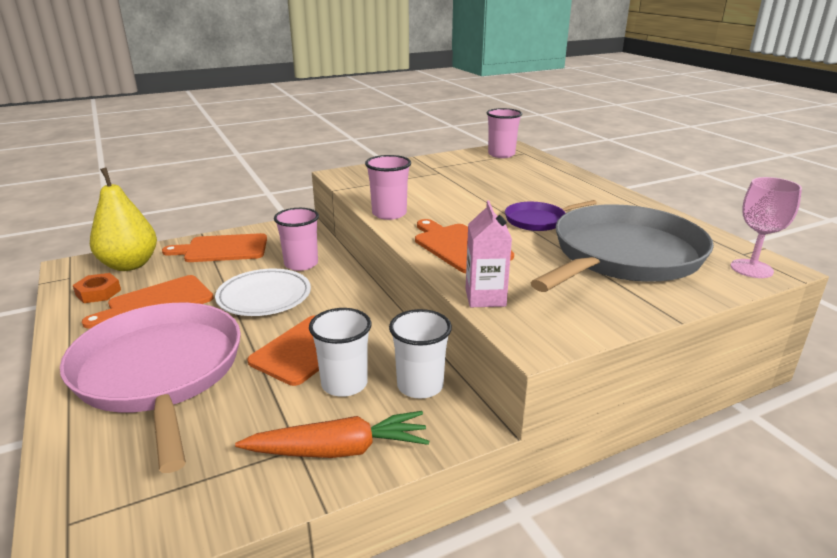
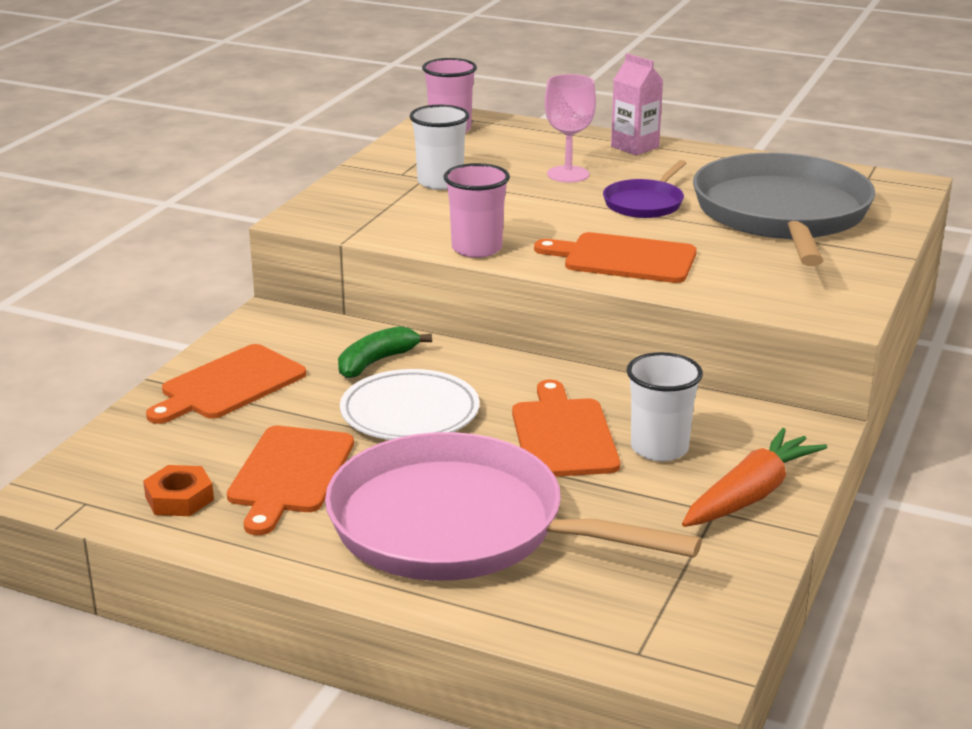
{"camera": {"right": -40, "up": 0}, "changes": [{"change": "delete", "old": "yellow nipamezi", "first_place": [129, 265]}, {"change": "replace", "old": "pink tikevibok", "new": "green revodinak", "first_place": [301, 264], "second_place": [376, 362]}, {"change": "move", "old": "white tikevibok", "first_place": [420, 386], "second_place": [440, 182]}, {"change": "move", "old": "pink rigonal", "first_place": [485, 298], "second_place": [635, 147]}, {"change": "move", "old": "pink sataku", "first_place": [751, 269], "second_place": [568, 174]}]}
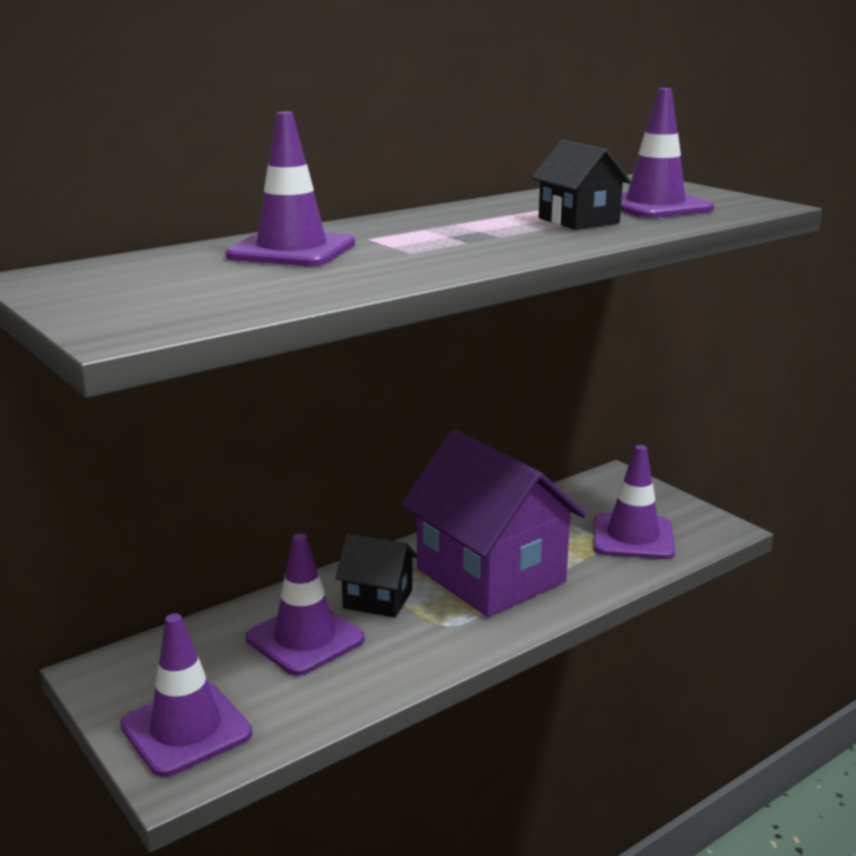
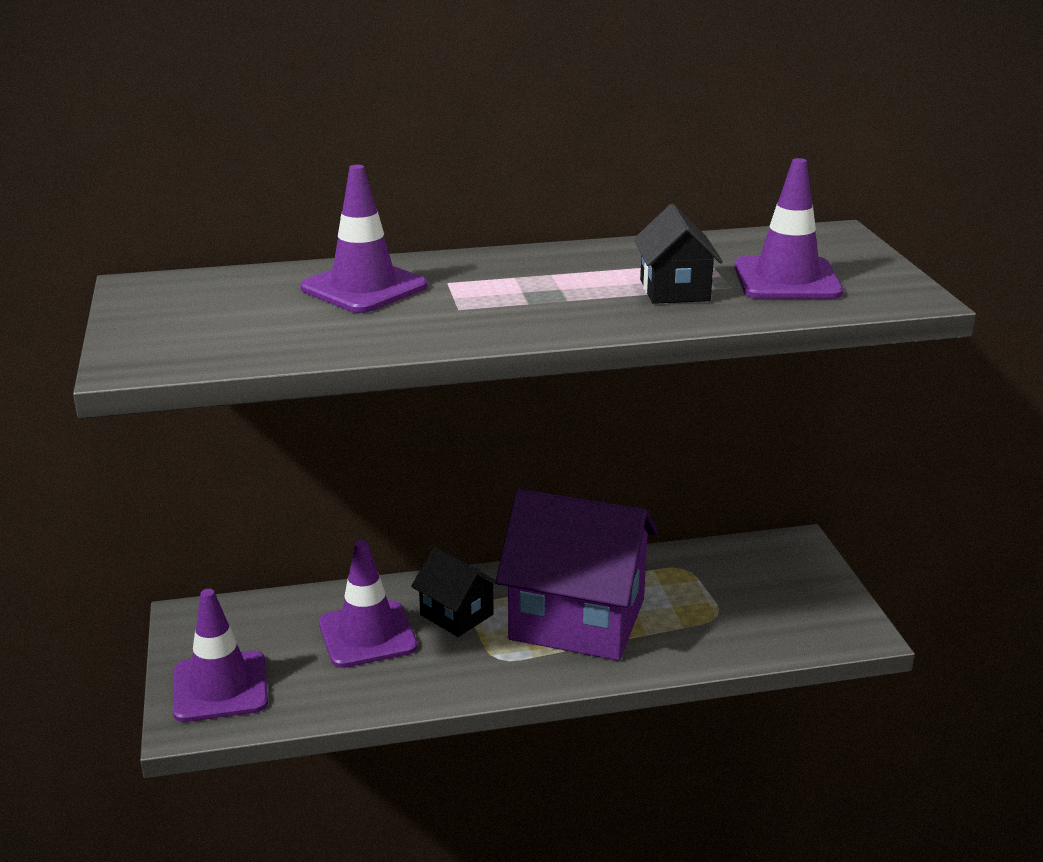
{"camera": {"right": 25, "up": 5}, "changes": [{"change": "rotate", "old": "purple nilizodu", "first_place": [490, 575], "second_place": [577, 619], "degrees": -60}, {"change": "delete", "old": "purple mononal", "first_place": [632, 537]}]}
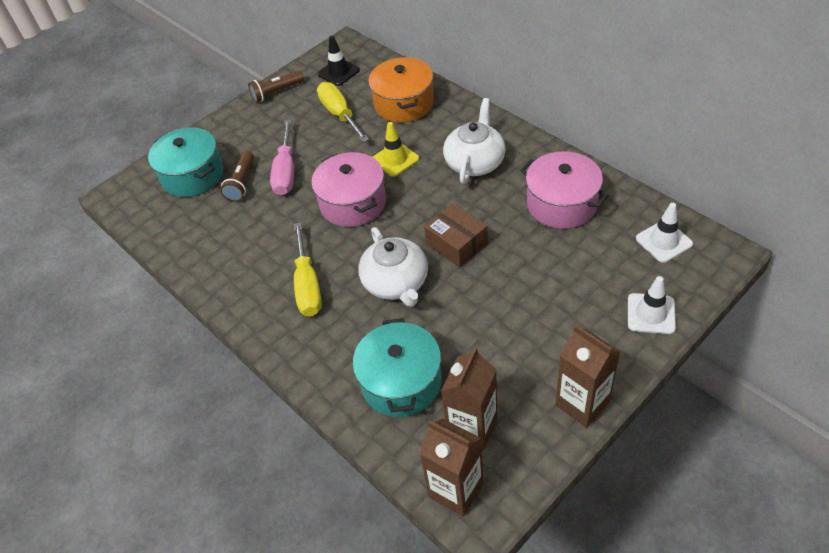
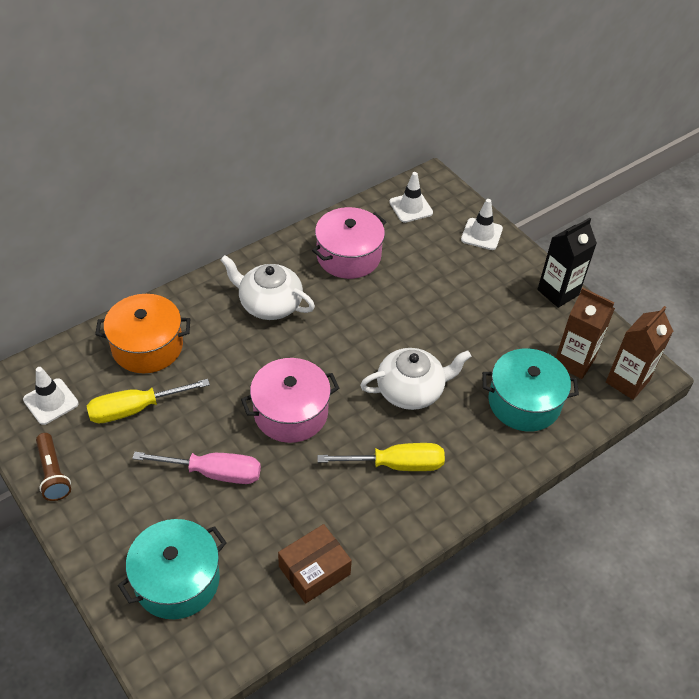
{"camera": {"right": -90, "up": 0}, "changes": [{"change": "delete", "old": "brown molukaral", "first_place": [242, 183]}, {"change": "recolor", "old": "black mononal", "new": "white mononal", "first_place": [338, 72], "second_place": [51, 401]}, {"change": "delete", "old": "yellow mononal", "first_place": [395, 159]}, {"change": "move", "old": "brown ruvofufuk", "first_place": [457, 243], "second_place": [314, 570]}, {"change": "recolor", "old": "brown rigonal", "new": "black rigonal", "first_place": [582, 403], "second_place": [558, 292]}]}
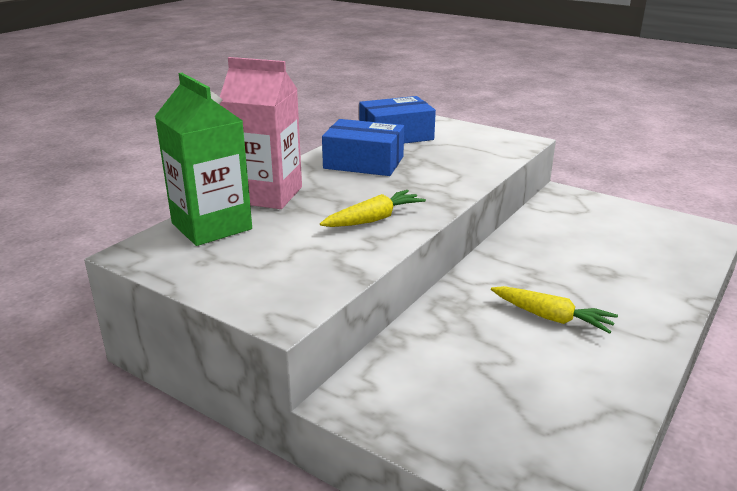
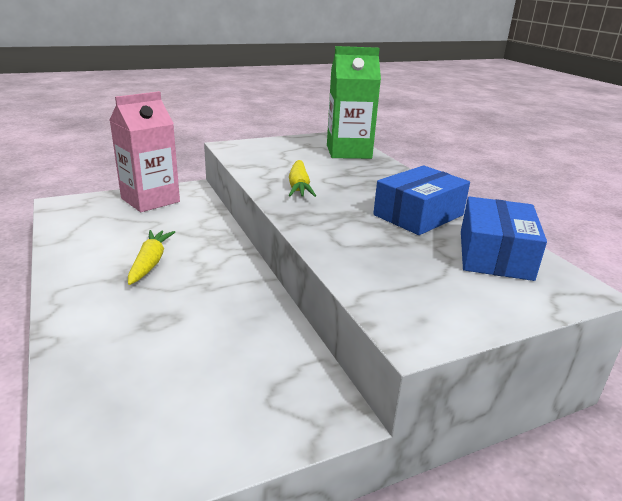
{"camera": {"right": 120, "up": 0}, "changes": [{"change": "move", "old": "pink rigonal", "first_place": [266, 195], "second_place": [150, 200]}, {"change": "rotate", "old": "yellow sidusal", "first_place": [552, 318], "second_place": [150, 262], "degrees": 120}]}
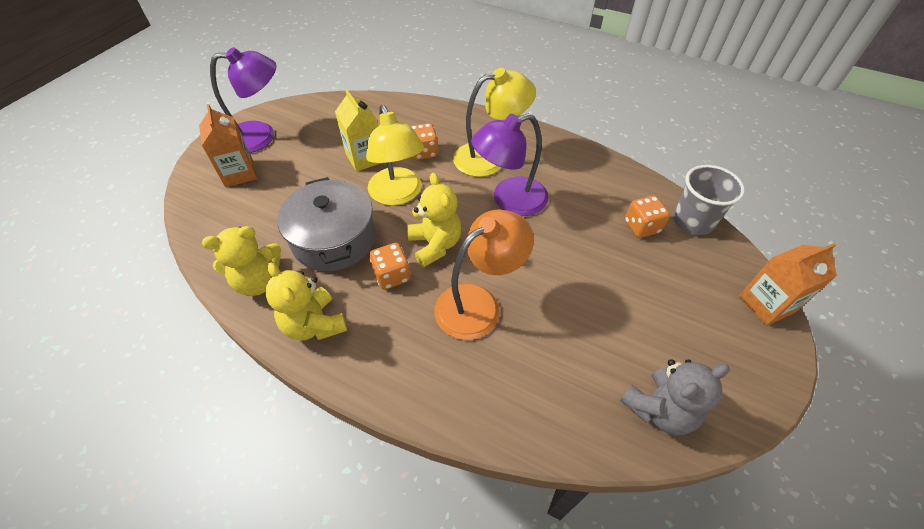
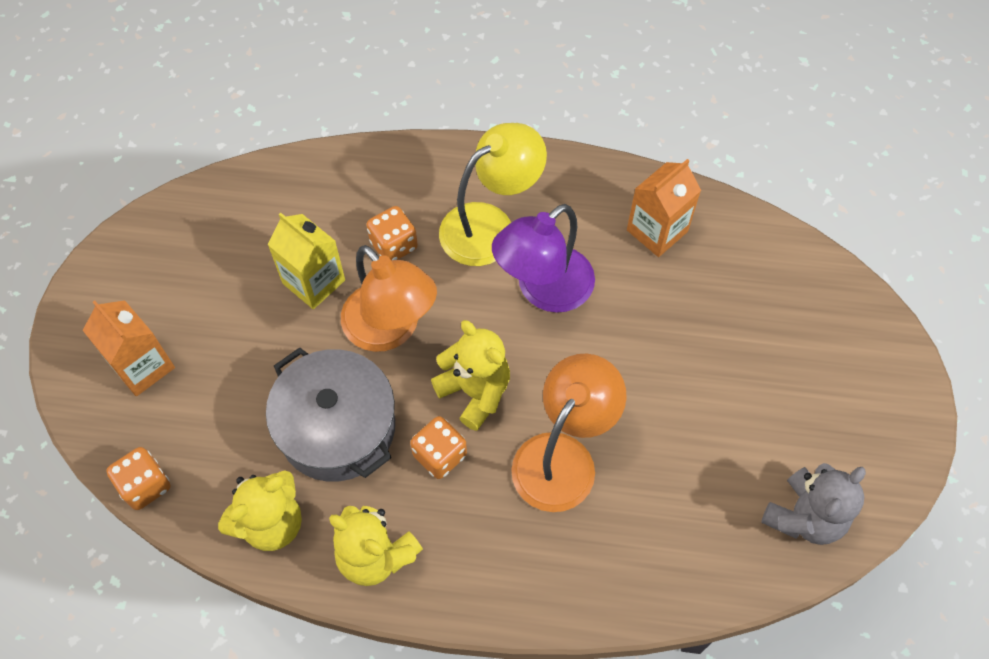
{"camera": {"right": -20, "up": 10}, "changes": [{"change": "delete", "old": "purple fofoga", "first_place": [261, 136]}, {"change": "recolor", "old": "yellow fofoga", "new": "orange fofoga", "first_place": [398, 195], "second_place": [390, 329]}, {"change": "move", "old": "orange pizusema", "first_place": [641, 227], "second_place": [145, 485]}, {"change": "delete", "old": "grey tikevibok", "first_place": [692, 221]}, {"change": "move", "old": "orange rigonal", "first_place": [766, 304], "second_place": [657, 231]}]}
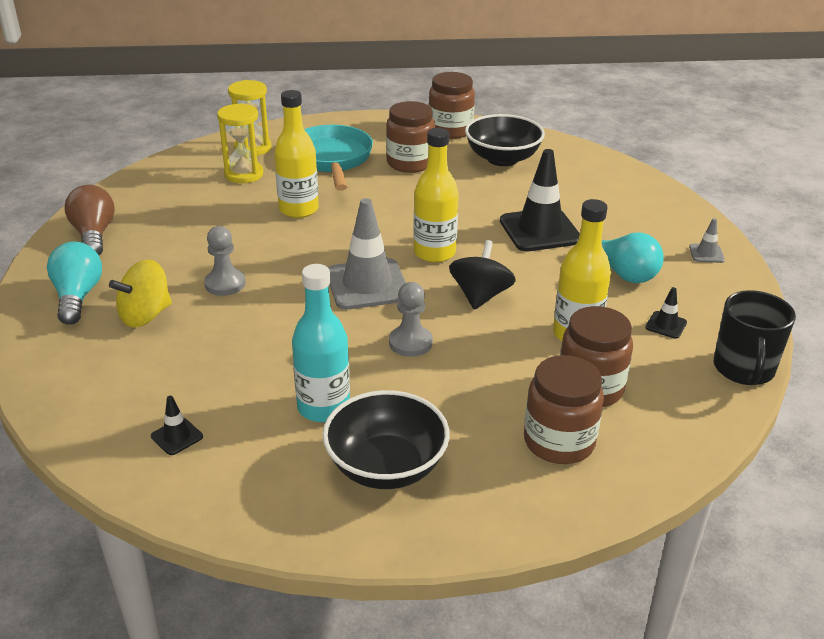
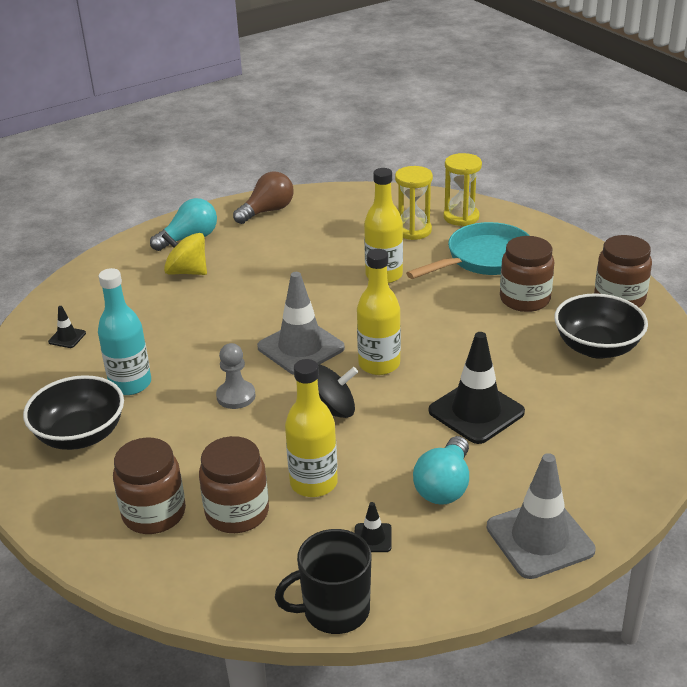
{"camera": {"right": 65, "up": 0}, "changes": [{"change": "delete", "old": "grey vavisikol", "first_place": [225, 284]}, {"change": "resize", "old": "grey mononal", "first_place": [706, 253], "second_place": [540, 538], "factor": 2.26}]}
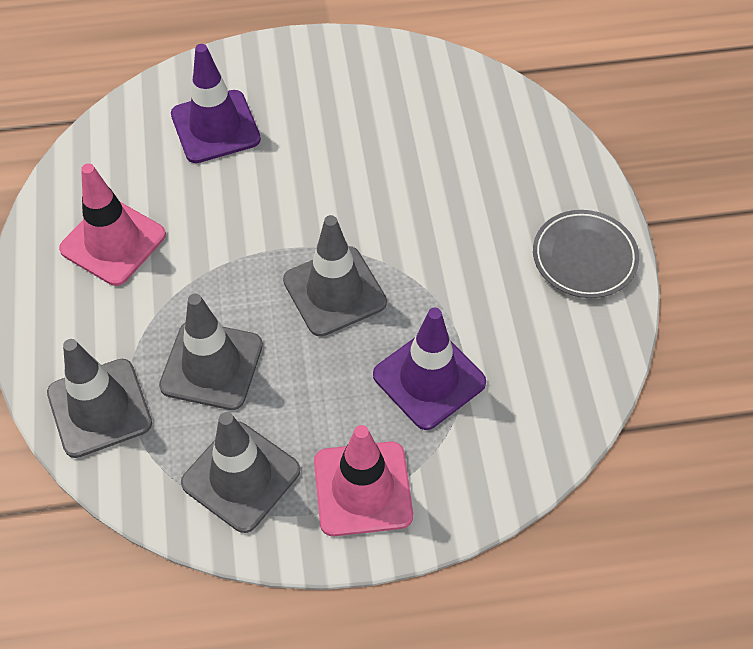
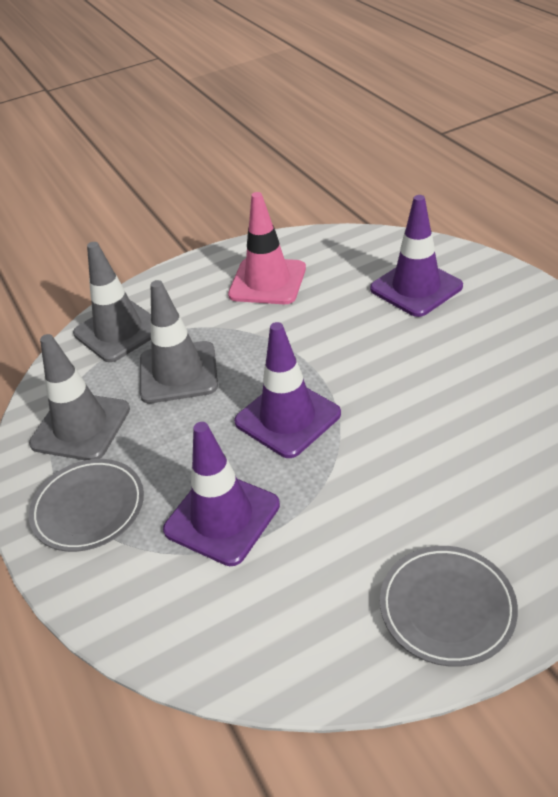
{"camera": {"right": 75, "up": -15}, "changes": [{"change": "recolor", "old": "grey mononal", "new": "purple mononal", "first_place": [334, 291], "second_place": [287, 418]}, {"change": "replace", "old": "pink mononal", "new": "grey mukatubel", "first_place": [362, 489], "second_place": [88, 508]}]}
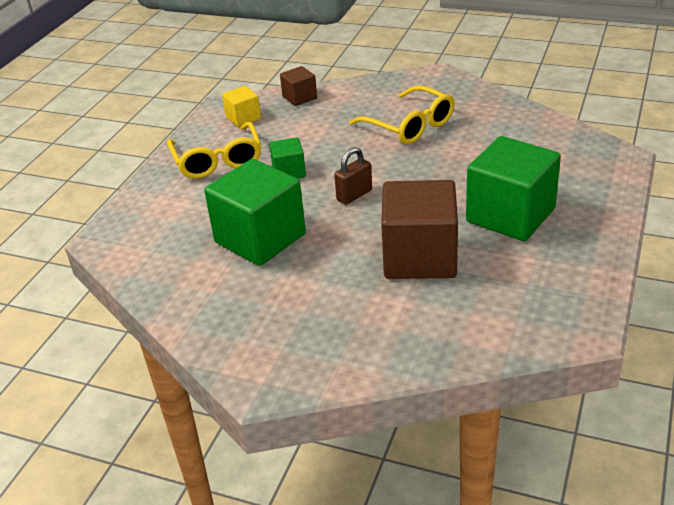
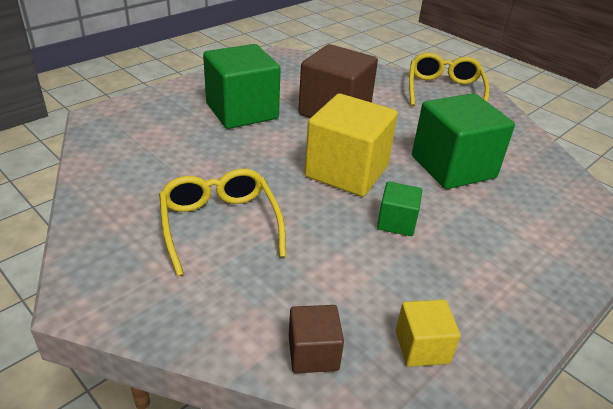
{"camera": {"right": -160, "up": 0}, "changes": [{"change": "move", "old": "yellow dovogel", "first_place": [217, 160], "second_place": [444, 91]}, {"change": "replace", "old": "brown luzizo", "new": "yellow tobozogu", "first_place": [354, 195], "second_place": [347, 171]}]}
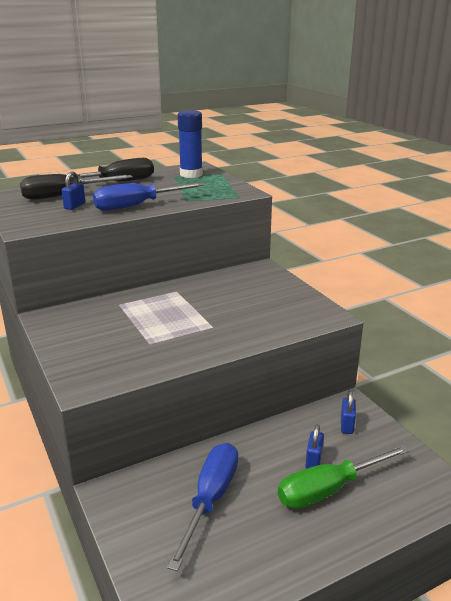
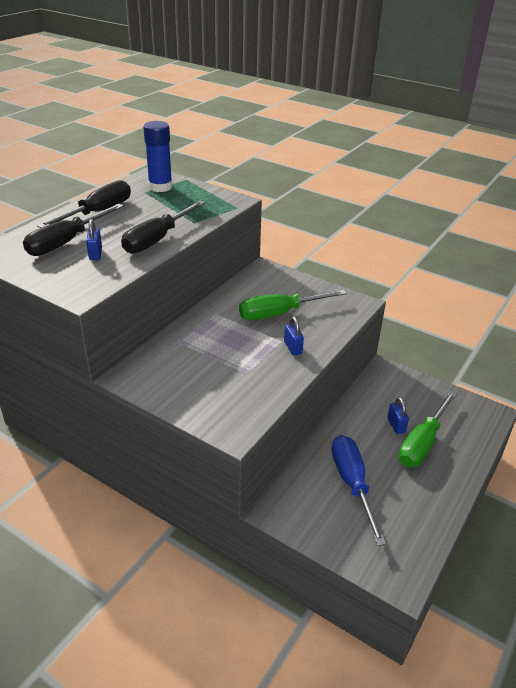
{"camera": {"right": -30, "up": 10}, "changes": [{"change": "recolor", "old": "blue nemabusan", "new": "black nemabusan", "first_place": [137, 206], "second_place": [157, 239]}, {"change": "move", "old": "blue luzizo", "first_place": [346, 425], "second_place": [293, 348]}, {"change": "insert", "new": "green nemabusan", "second_place": [279, 313]}]}
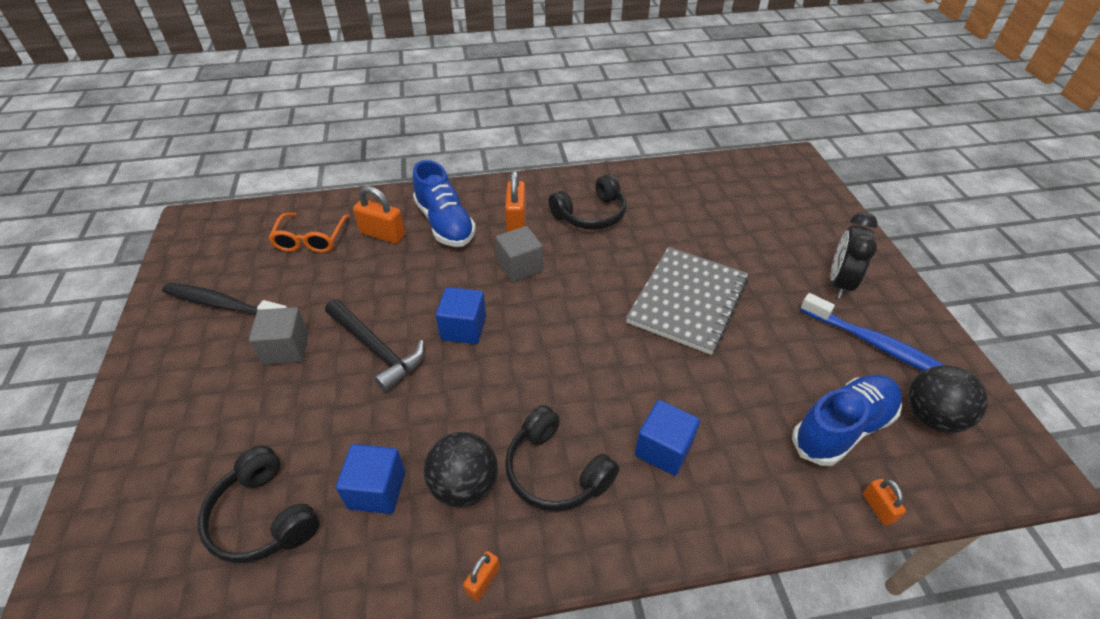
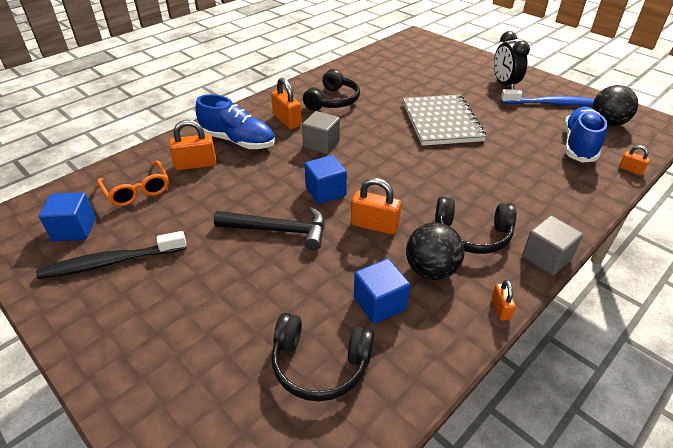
{"camera": {"right": -35, "up": -5}, "changes": [{"change": "move", "old": "grey tobozogu", "first_place": [286, 348], "second_place": [546, 258]}, {"change": "move", "old": "blue tobozogu", "first_place": [663, 449], "second_place": [74, 229]}, {"change": "insert", "new": "orange luzizo", "second_place": [374, 225]}]}
